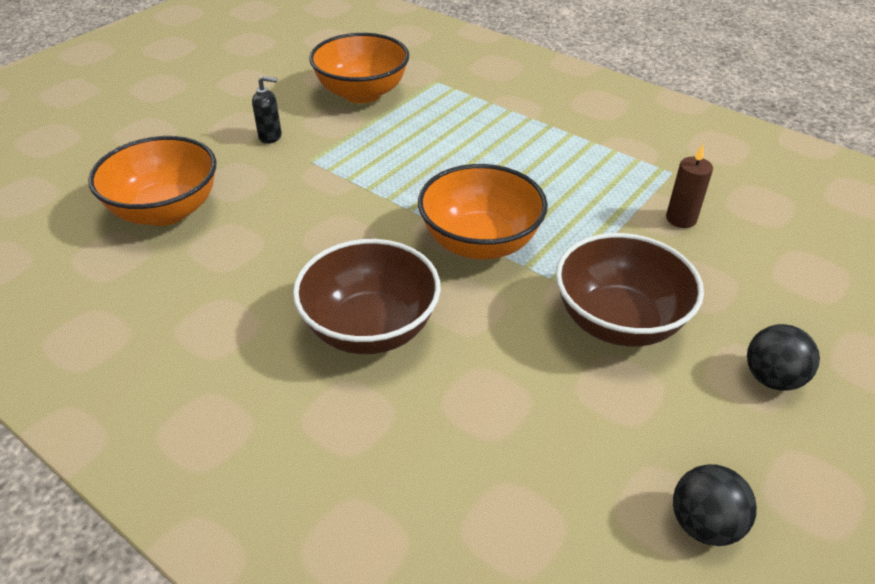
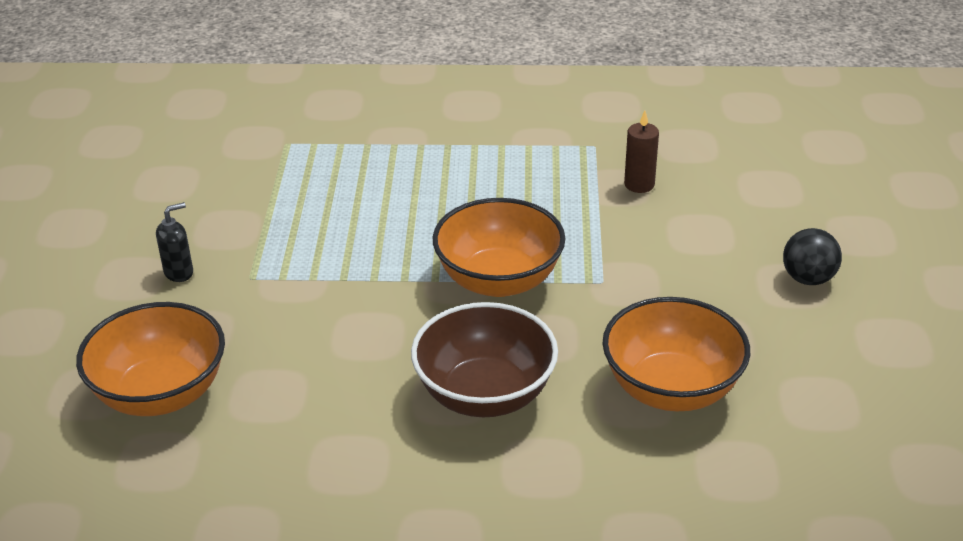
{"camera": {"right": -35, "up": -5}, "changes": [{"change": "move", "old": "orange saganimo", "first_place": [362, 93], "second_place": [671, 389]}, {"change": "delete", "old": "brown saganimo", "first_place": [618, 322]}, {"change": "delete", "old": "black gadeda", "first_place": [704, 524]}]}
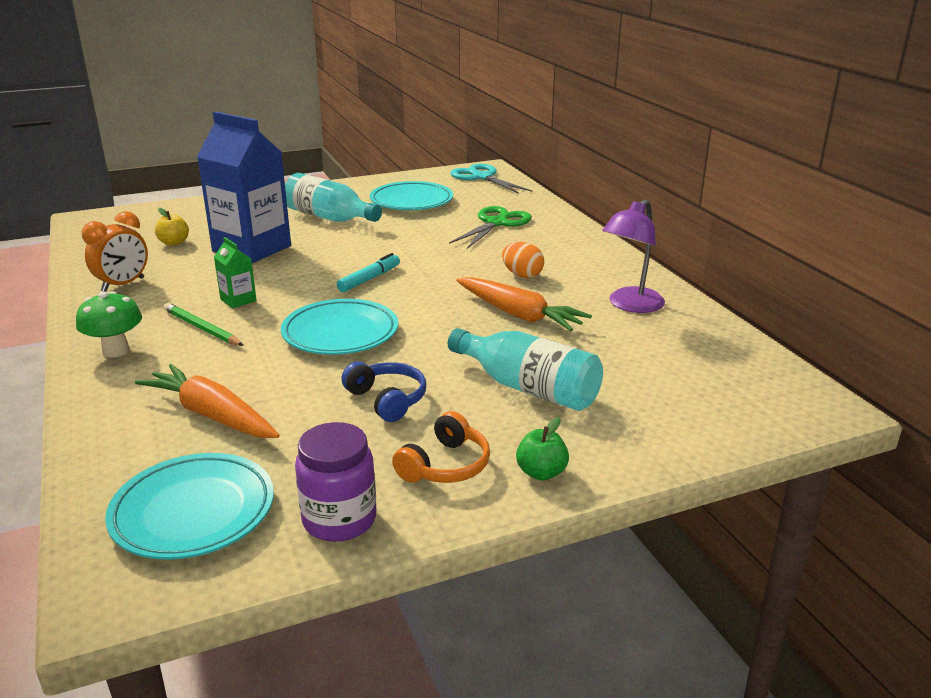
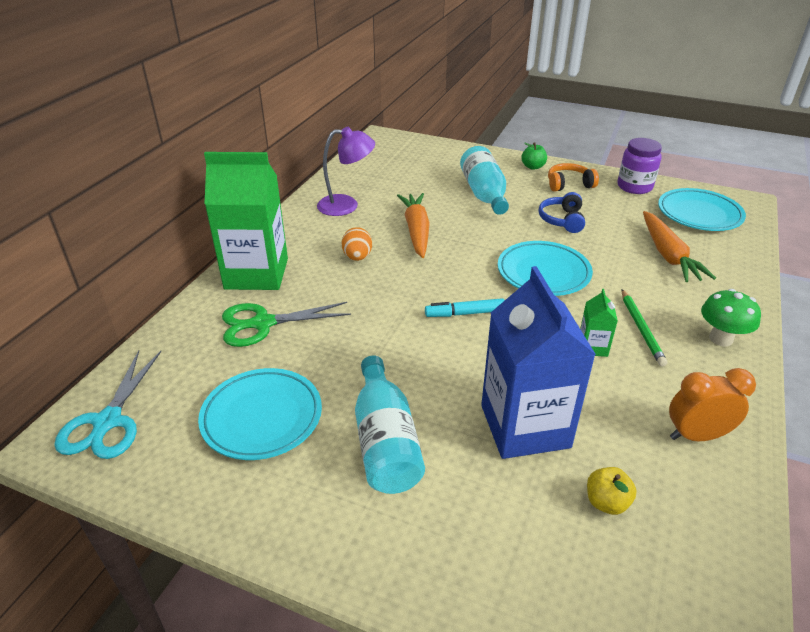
{"camera": {"right": -135, "up": 10}, "changes": [{"change": "insert", "new": "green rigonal", "second_place": [256, 273]}]}
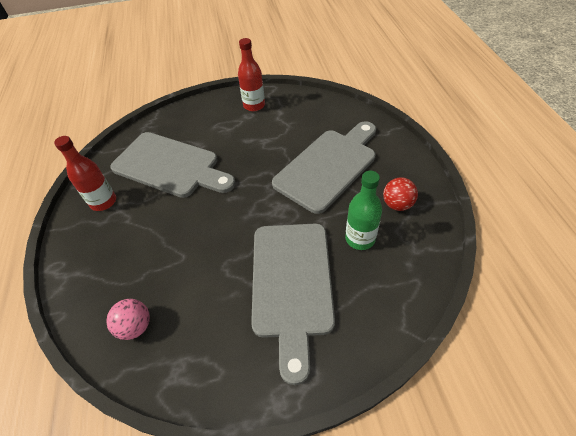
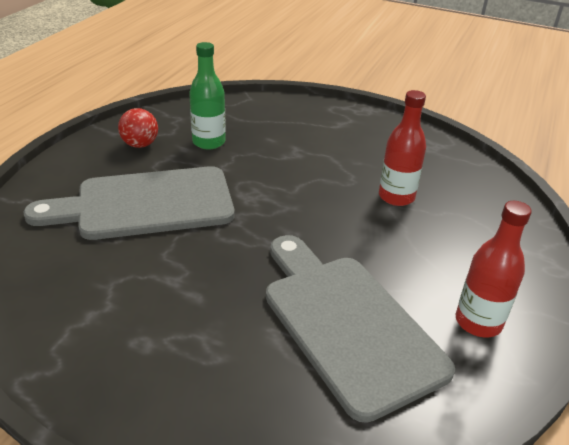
{"camera": {"right": -150, "up": -15}, "changes": [{"change": "delete", "old": "pink gadeda", "first_place": [135, 326]}, {"change": "move", "old": "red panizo", "first_place": [254, 105], "second_place": [396, 197]}, {"change": "delete", "old": "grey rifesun", "first_place": [292, 284]}]}
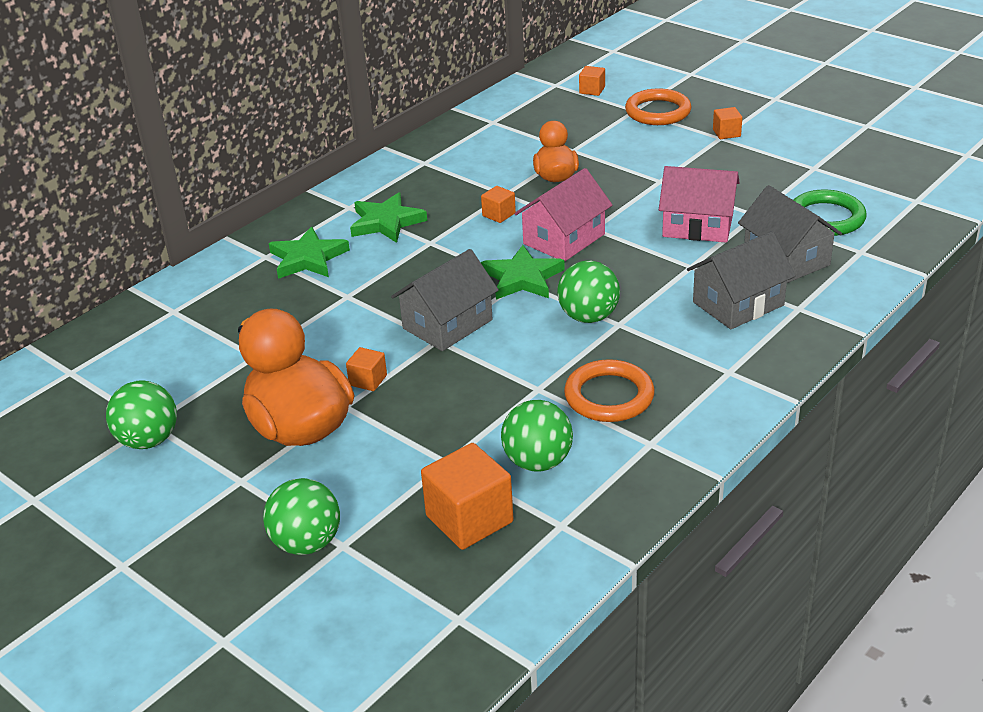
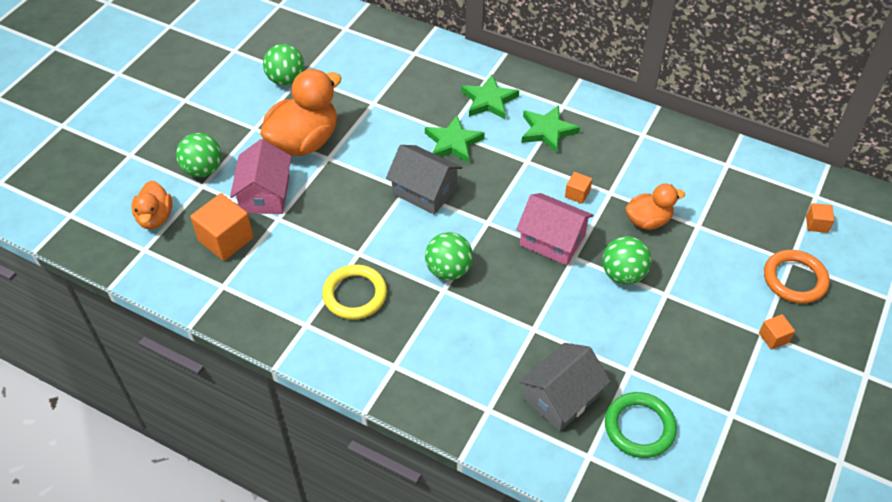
{"camera": {"right": 75, "up": 15}, "changes": [{"change": "delete", "old": "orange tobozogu", "first_place": [368, 380]}, {"change": "move", "old": "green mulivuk", "first_place": [522, 278], "second_place": [453, 143]}, {"change": "move", "old": "green gadeda", "first_place": [538, 462], "second_place": [623, 274]}, {"change": "recolor", "old": "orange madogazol", "new": "yellow madogazol", "first_place": [609, 396], "second_place": [355, 294]}, {"change": "move", "old": "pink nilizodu", "first_place": [697, 226], "second_place": [265, 194]}, {"change": "delete", "old": "grey nilizodu", "first_place": [738, 304]}, {"change": "insert", "new": "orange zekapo", "second_place": [155, 218]}]}
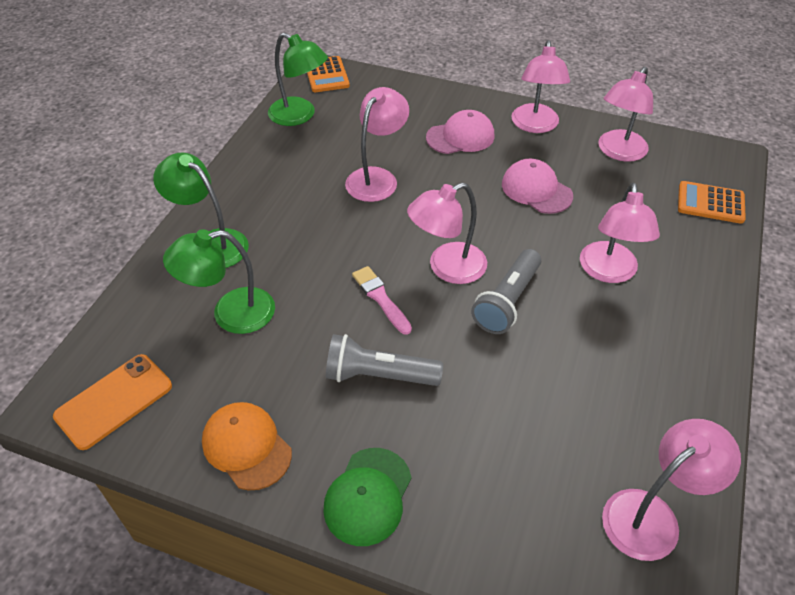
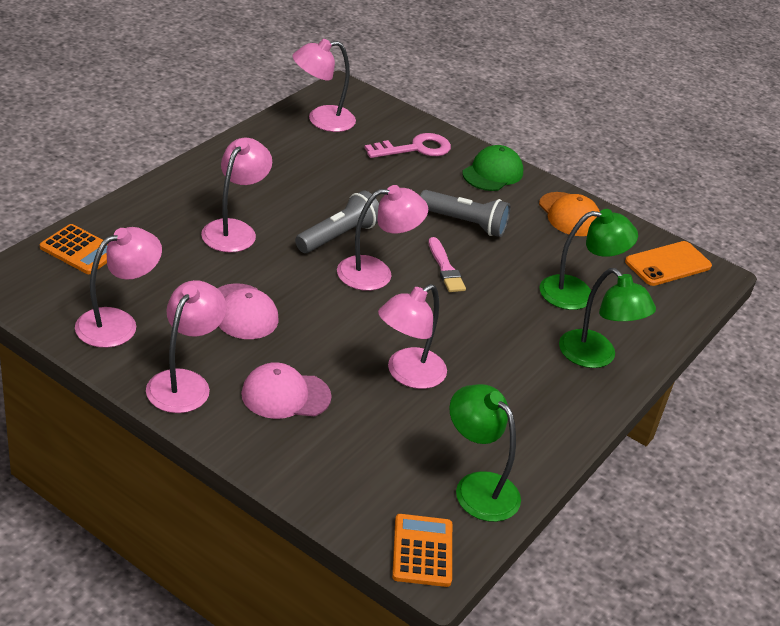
{"camera": {"right": -170, "up": -10}, "changes": [{"change": "insert", "new": "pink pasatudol", "second_place": [415, 148]}]}
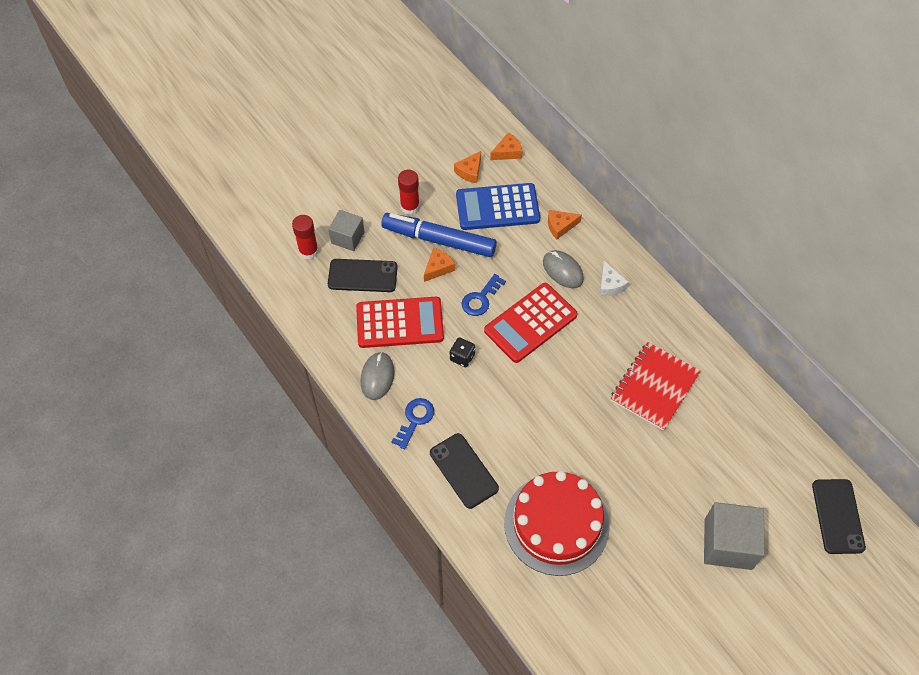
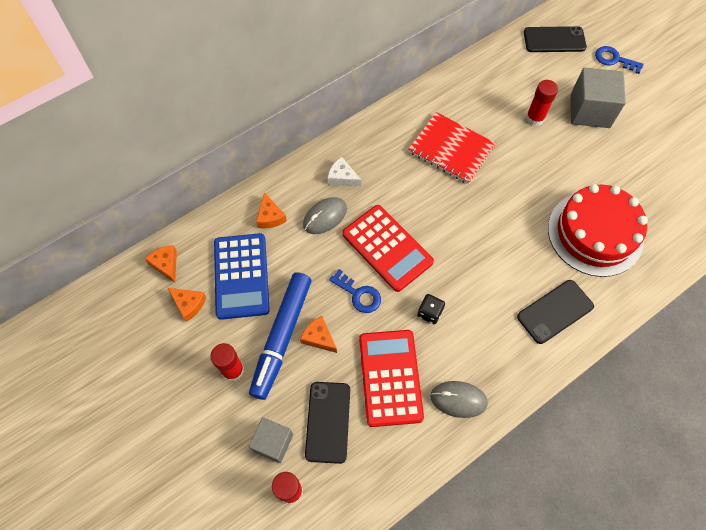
{"camera": {"right": -90, "up": 5}, "changes": [{"change": "move", "old": "blue pasatudol", "first_place": [415, 420], "second_place": [614, 59]}, {"change": "rotate", "old": "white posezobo", "first_place": [609, 285], "second_place": [342, 177], "degrees": -135}, {"change": "insert", "new": "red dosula", "second_place": [535, 118]}]}
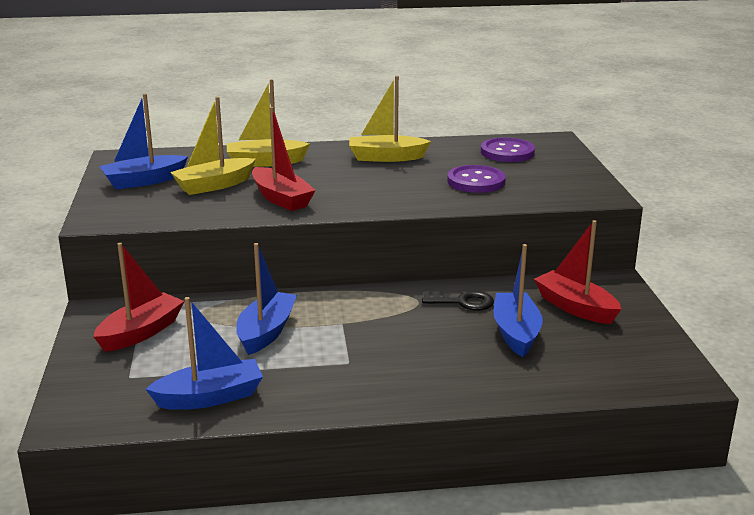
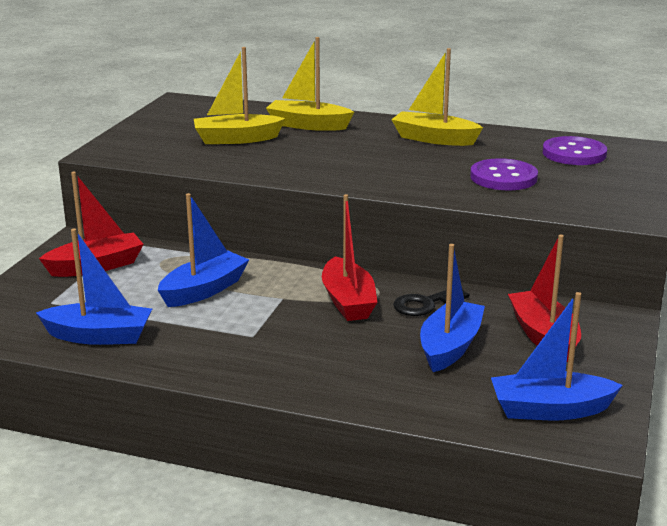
{"camera": {"right": 25, "up": 0}, "changes": [{"change": "move", "old": "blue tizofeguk", "first_place": [144, 181], "second_place": [550, 410]}, {"change": "move", "old": "red tizofeguk", "first_place": [281, 199], "second_place": [348, 301]}, {"change": "rotate", "old": "black pasatudol", "first_place": [463, 302], "second_place": [425, 304], "degrees": 120}]}
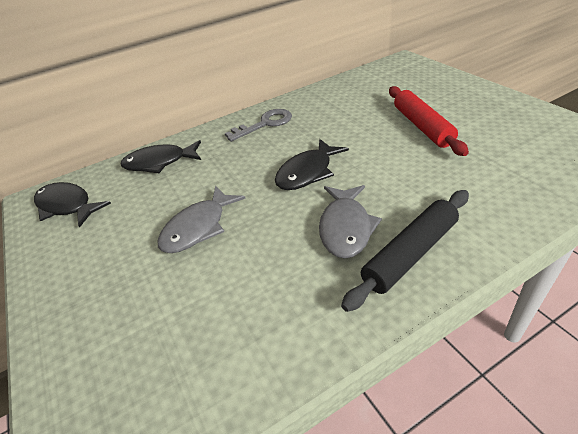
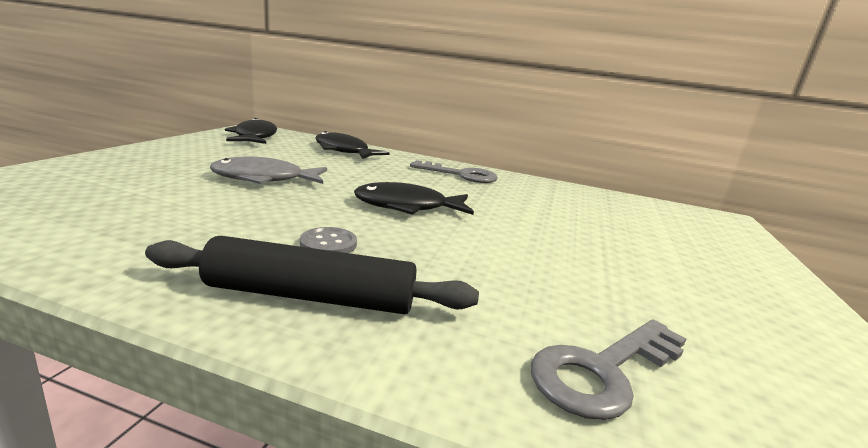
{"camera": {"right": 40, "up": -20}, "changes": [{"change": "replace", "old": "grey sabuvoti", "new": "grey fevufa", "first_place": [345, 227], "second_place": [328, 244]}, {"change": "delete", "old": "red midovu", "first_place": [422, 126]}, {"change": "insert", "new": "grey pasatudol", "second_place": [603, 371]}]}
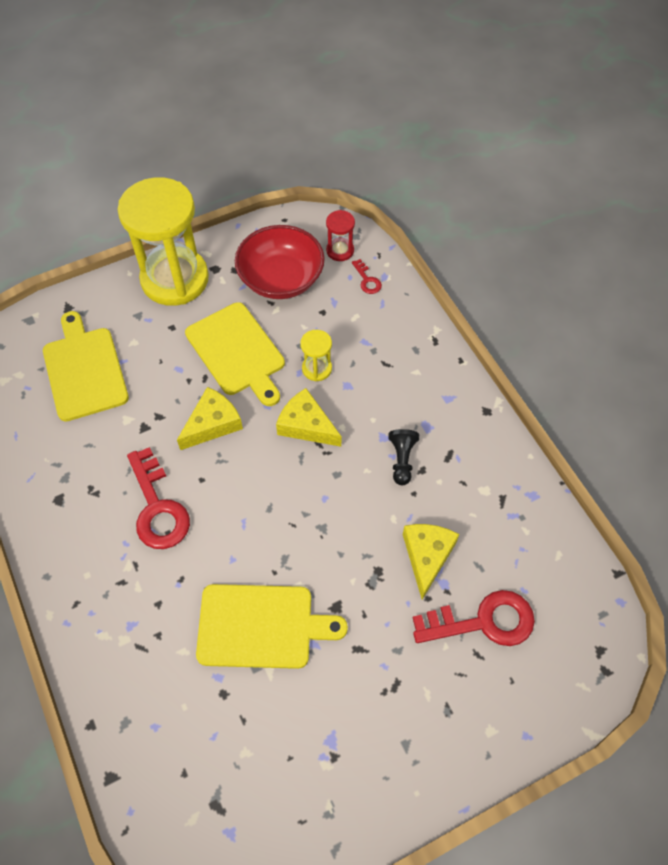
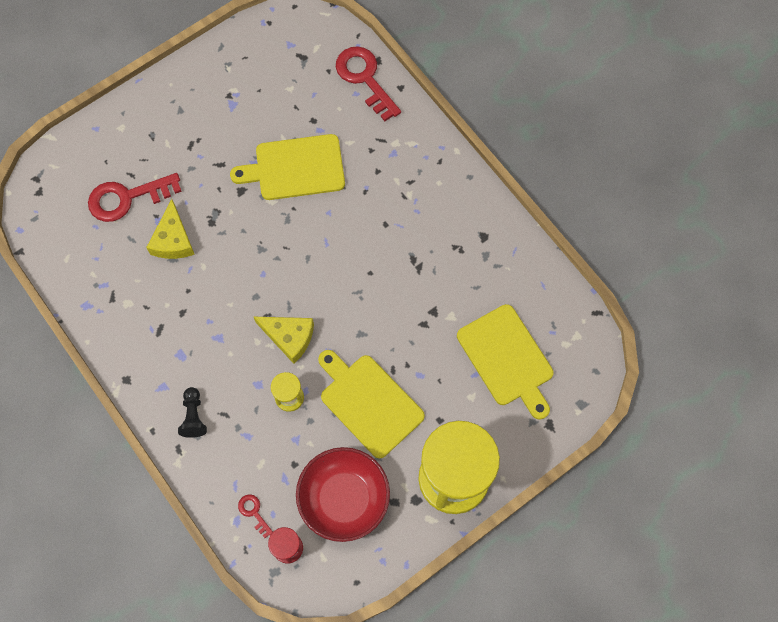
{"camera": {"right": 170, "up": 10}, "changes": [{"change": "move", "old": "red pasatudol", "first_place": [157, 507], "second_place": [365, 78]}, {"change": "delete", "old": "yellow posezobo", "first_place": [213, 424]}, {"change": "move", "old": "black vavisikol", "first_place": [402, 460], "second_place": [194, 416]}]}
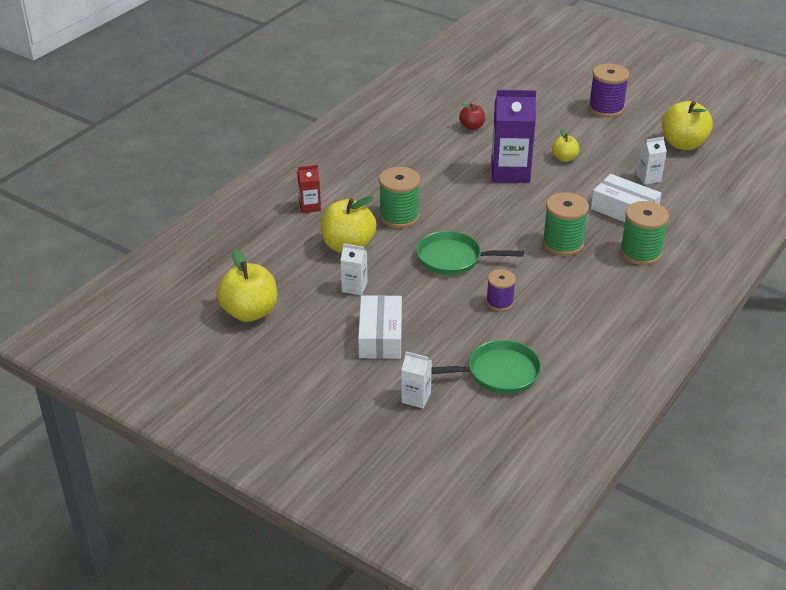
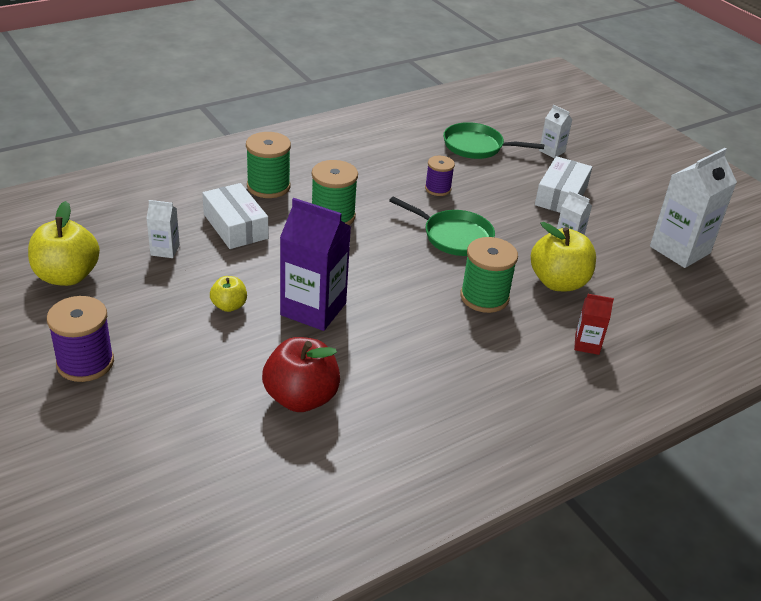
{"camera": {"right": -160, "up": 0}, "changes": [{"change": "replace", "old": "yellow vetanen", "new": "white rigonal", "first_place": [249, 312], "second_place": [680, 250]}, {"change": "resize", "old": "red vetanen", "first_place": [472, 127], "second_place": [301, 398], "factor": 1.87}]}
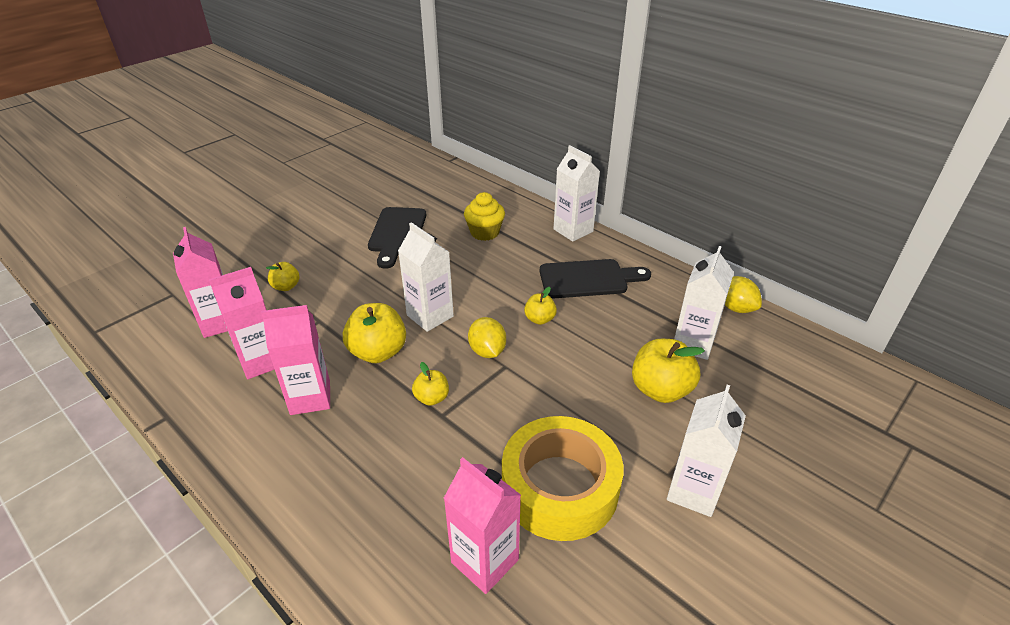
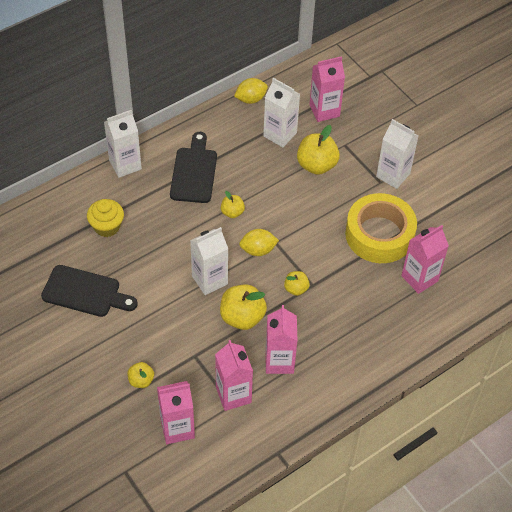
{"camera": {"right": -80, "up": 15}, "changes": [{"change": "insert", "new": "pink rigonal", "second_place": [324, 111]}]}
